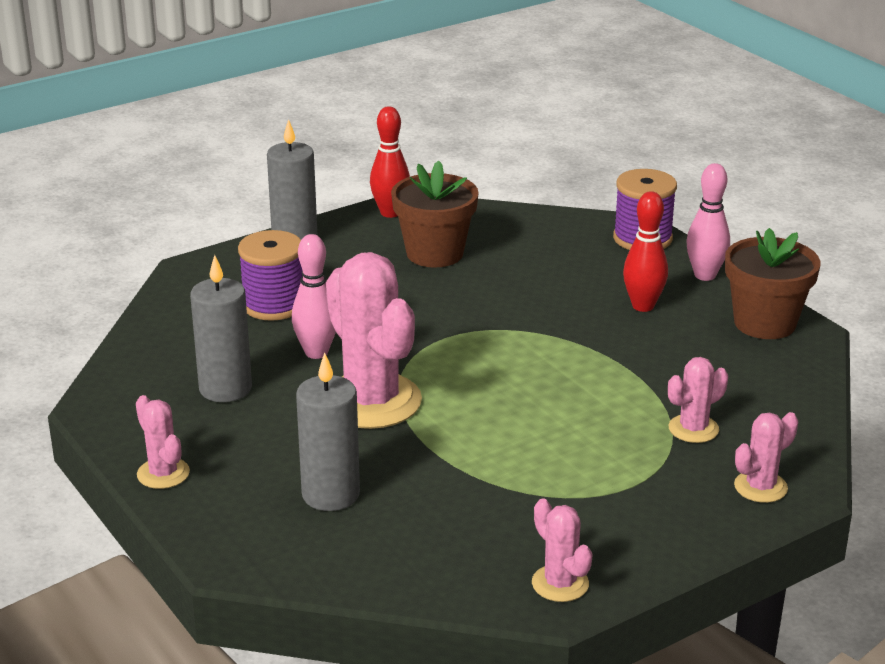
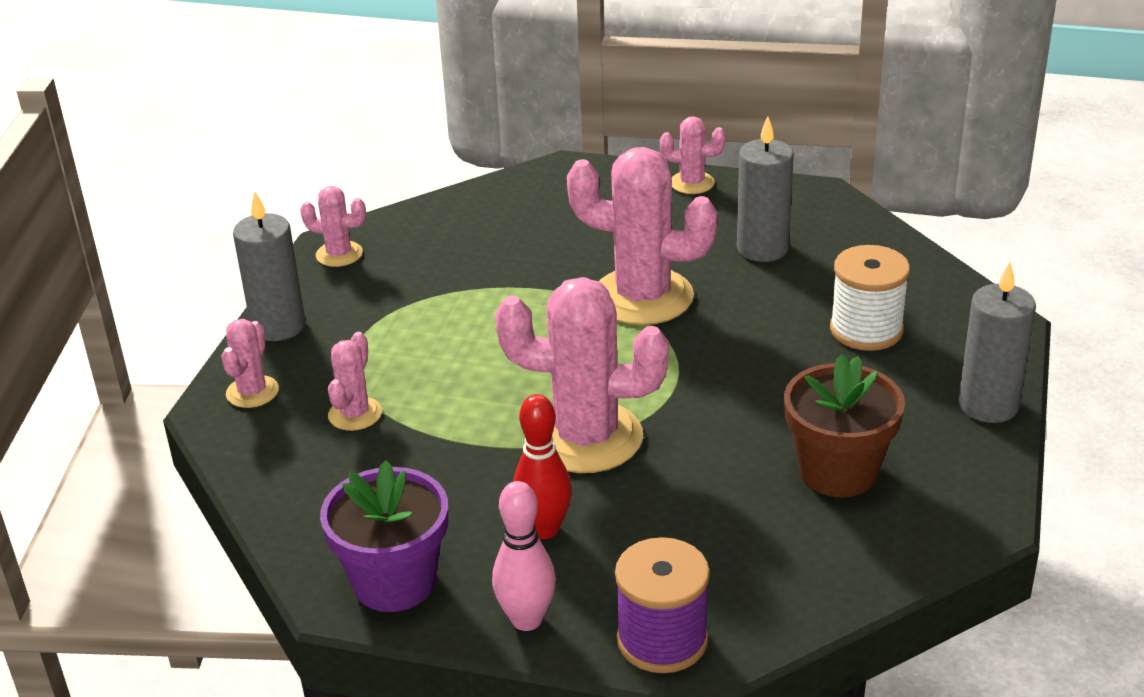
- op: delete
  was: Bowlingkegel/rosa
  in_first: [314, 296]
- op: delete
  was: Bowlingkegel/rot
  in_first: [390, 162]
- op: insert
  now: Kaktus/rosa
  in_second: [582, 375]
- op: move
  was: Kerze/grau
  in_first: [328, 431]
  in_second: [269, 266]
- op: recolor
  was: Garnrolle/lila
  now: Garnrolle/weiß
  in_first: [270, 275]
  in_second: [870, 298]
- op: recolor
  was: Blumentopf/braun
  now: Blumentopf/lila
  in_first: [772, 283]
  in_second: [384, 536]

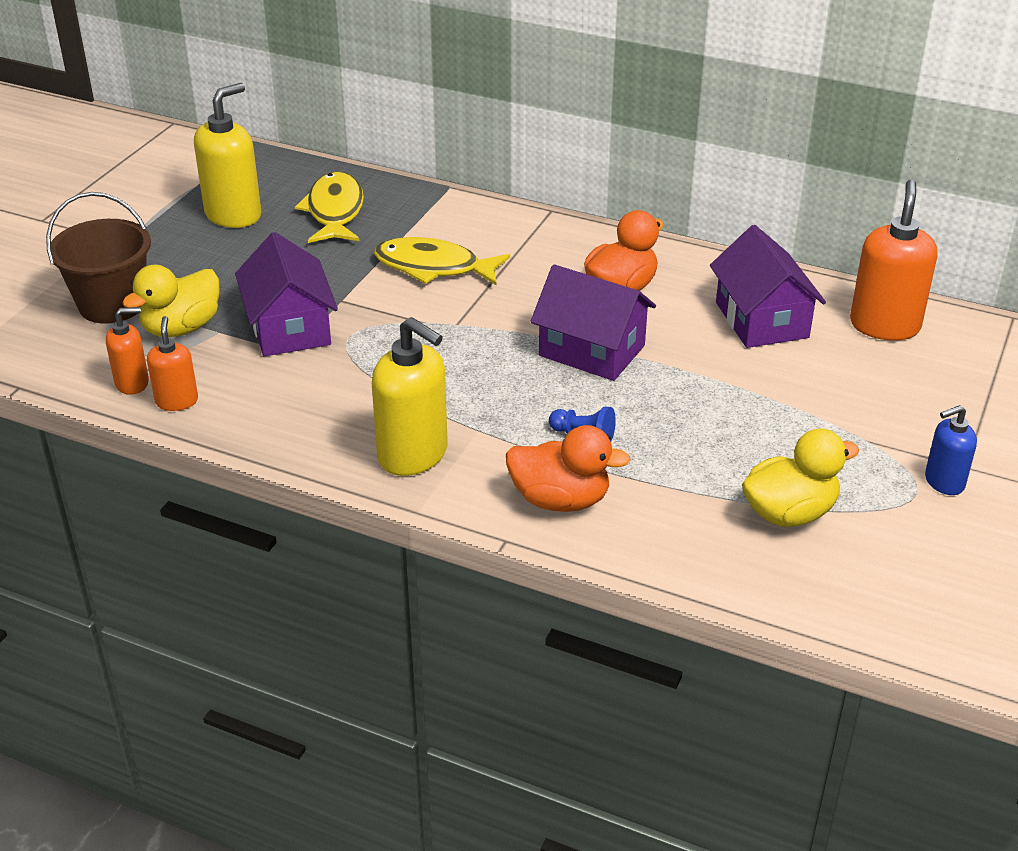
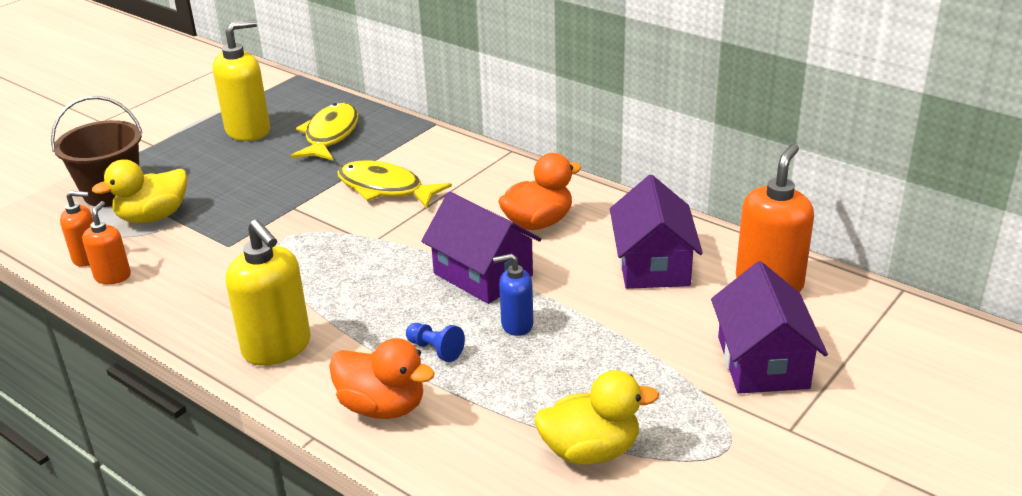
- op: move
  was: Haus/lila
  in_first: [286, 294]
  in_second: [769, 327]
- op: move
  was: Seifenspender/blau
  in_first: [951, 450]
  in_second: [513, 294]

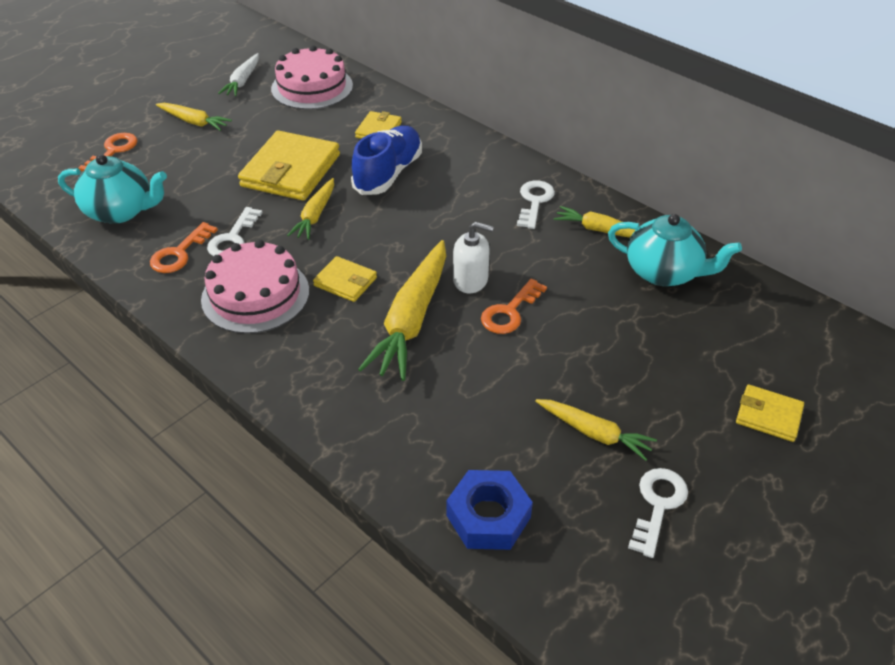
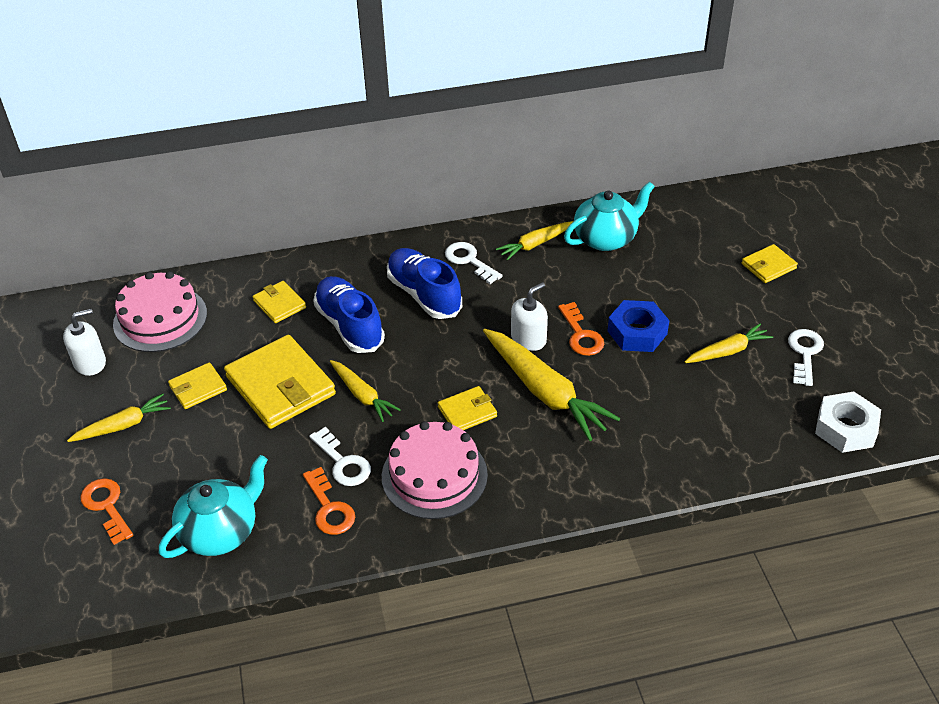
- op: insert
  now: Geldbörse/gelb
  in_second: [197, 385]
- op: insert
  now: Schuh/blau
  in_second: [424, 283]
- op: insert
  now: Sechskantmutter/weiß
  in_second: [848, 422]
- op: move
  was: Sechskantmutter/blau
  in_first: [490, 510]
  in_second: [638, 326]
- op: replace
  was: Karotte/weiß
  now: Seifenspender/weiß
  in_first: [238, 74]
  in_second: [84, 342]
- op: rotate
  was: Schlüssel/weiß
  in_first: [658, 513]
  in_second: [806, 357]
  clockwise: 45

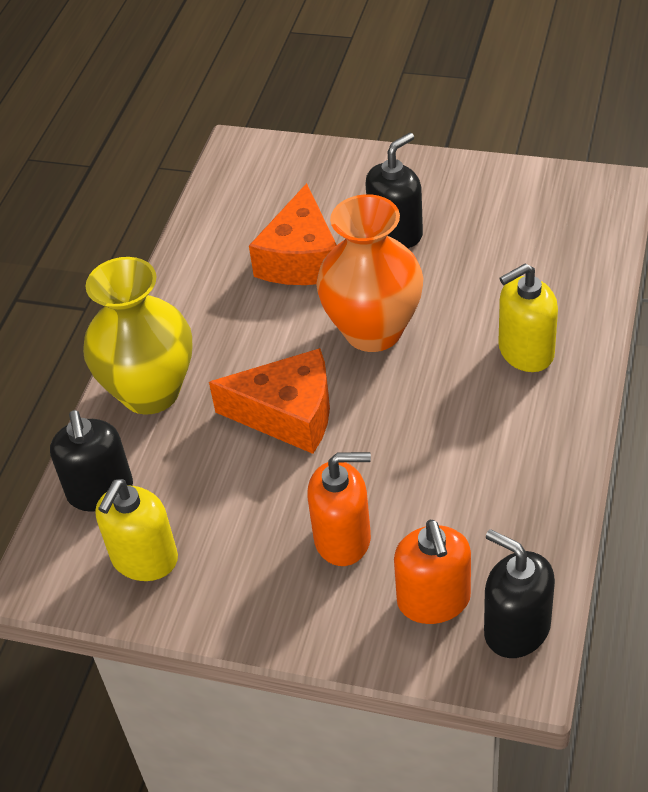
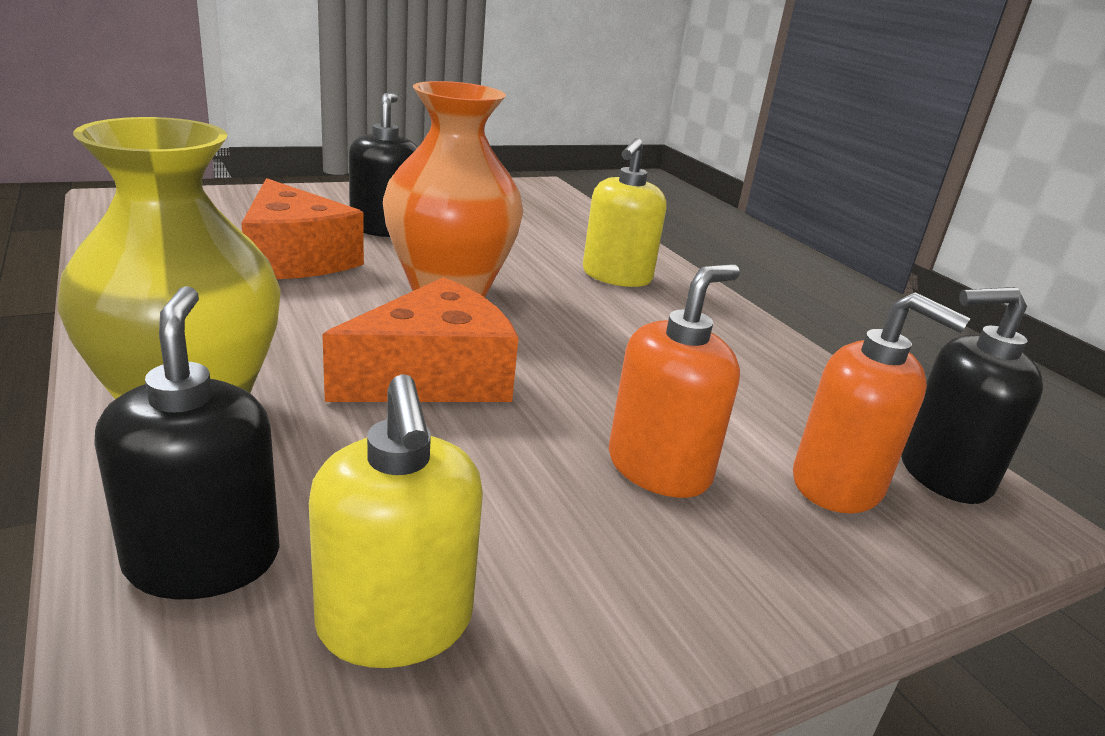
- op: rotate
  was: Seifenspender/schwarz
  in_first: [91, 461]
  in_second: [187, 442]
  clockwise: -135

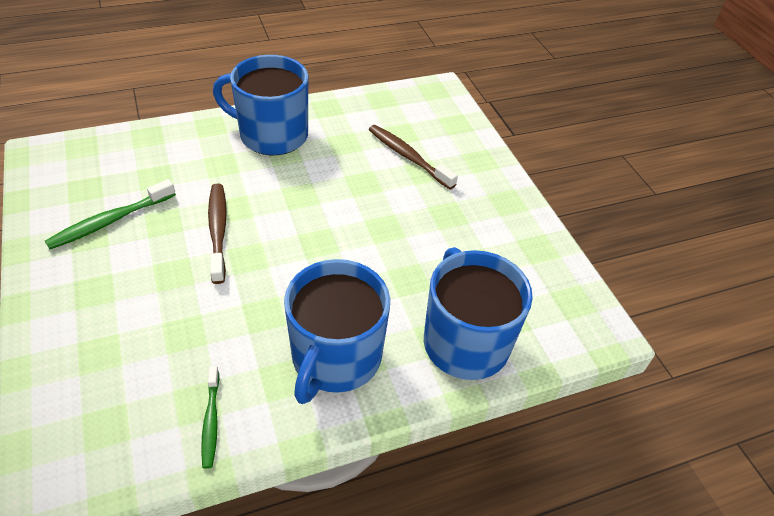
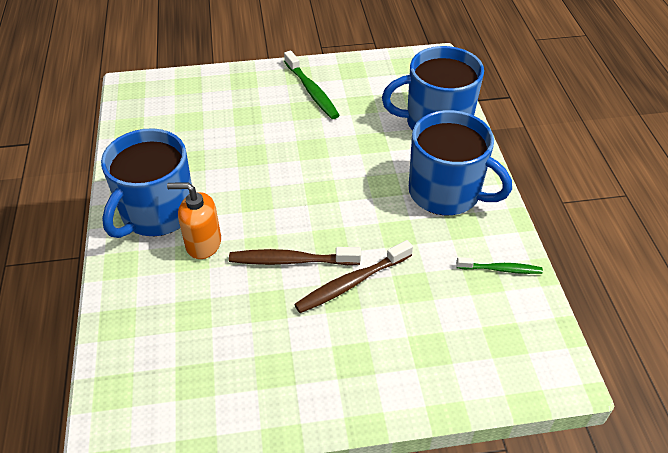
- op: insert
  now: Seifenspender/orange
  in_second: [194, 220]
- op: move
  was: Zahnbürste/grün
  in_first: [110, 214]
  in_second: [312, 85]
- op: move
  was: Zahnbürste/braun
  in_first: [413, 157]
  in_second: [353, 276]

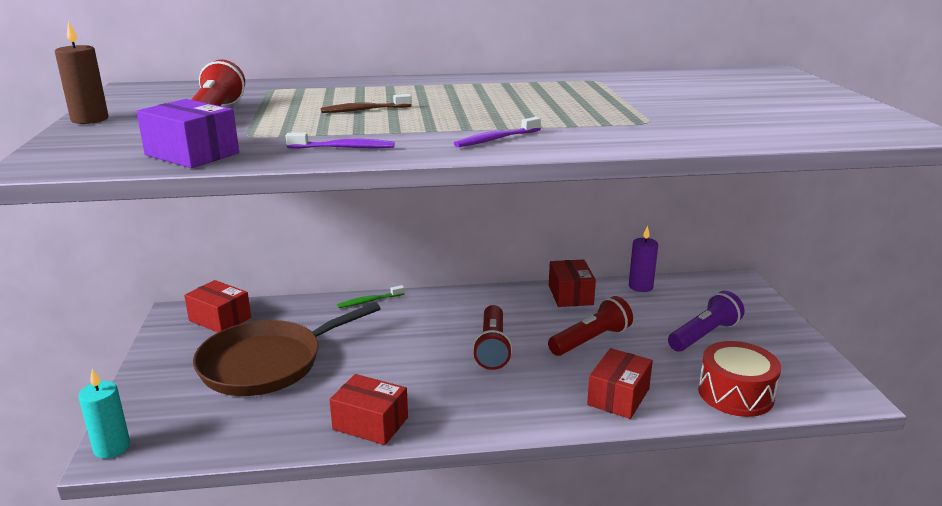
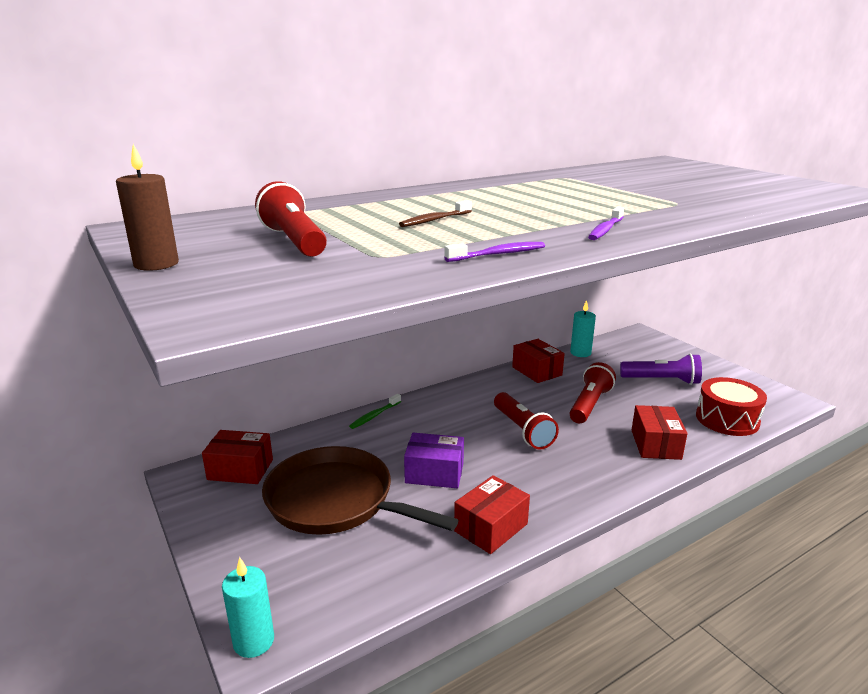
- op: move
  was: Schachtel/lila
  in_first: [187, 133]
  in_second: [434, 460]
- op: recolor
  was: Kerze/lila
  now: Kerze/türkis
  in_first: [643, 258]
  in_second: [583, 328]
- op: rotate
  was: Pfanne/braun
  in_first: [287, 349]
  in_second: [360, 490]
  clockwise: 90
- op: rotate
  was: Schachtel/rot
  in_first: [369, 409]
  in_second: [492, 514]
  clockwise: -45
- op: rotate
  was: Taschenlampe/lila
  in_first: [706, 321]
  in_second: [661, 369]
  clockwise: 75

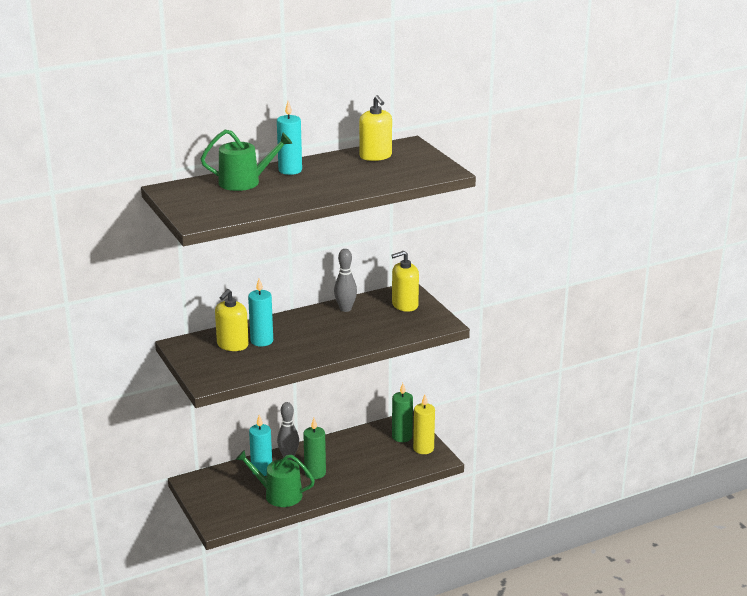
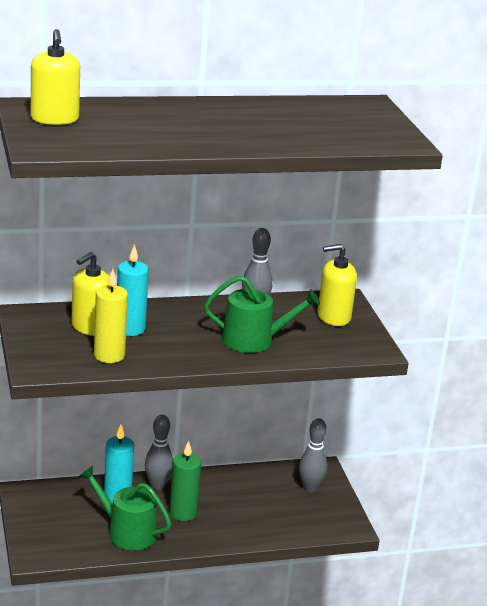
- op: delete
  was: Kerze/türkis
  in_first: [289, 138]
- op: move
  was: Gießkanne/grün
  in_first: [246, 160]
  in_second: [262, 314]
- op: move
  was: Seifenspender/gelb
  in_first: [375, 128]
  in_second: [55, 77]
- op: move
  was: Kerze/gelb
  in_first: [424, 424]
  in_second: [111, 316]
- op: replace
  was: Kerze/grün
  now: Bowlingkegel/grau
  in_first: [402, 412]
  in_second: [313, 455]

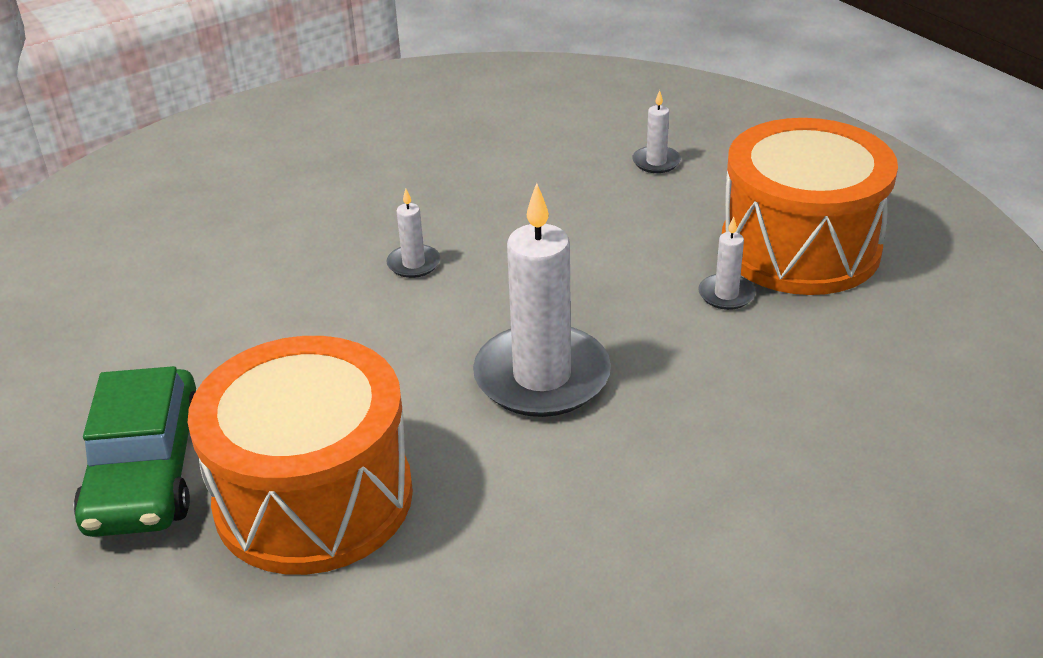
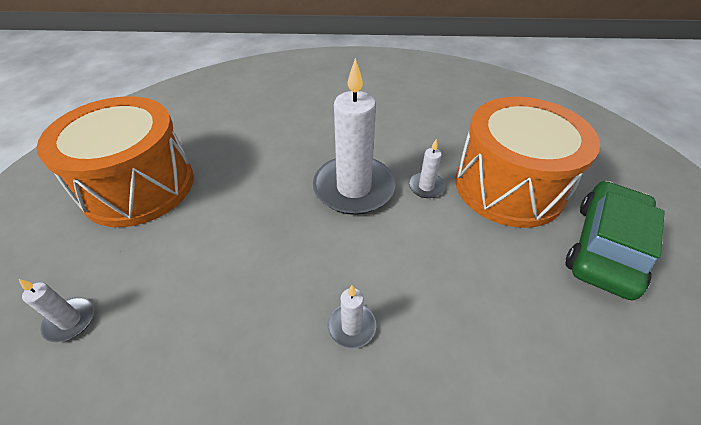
- op: move
  was: Kerze/weiß
  in_first: [727, 263]
  in_second: [427, 168]

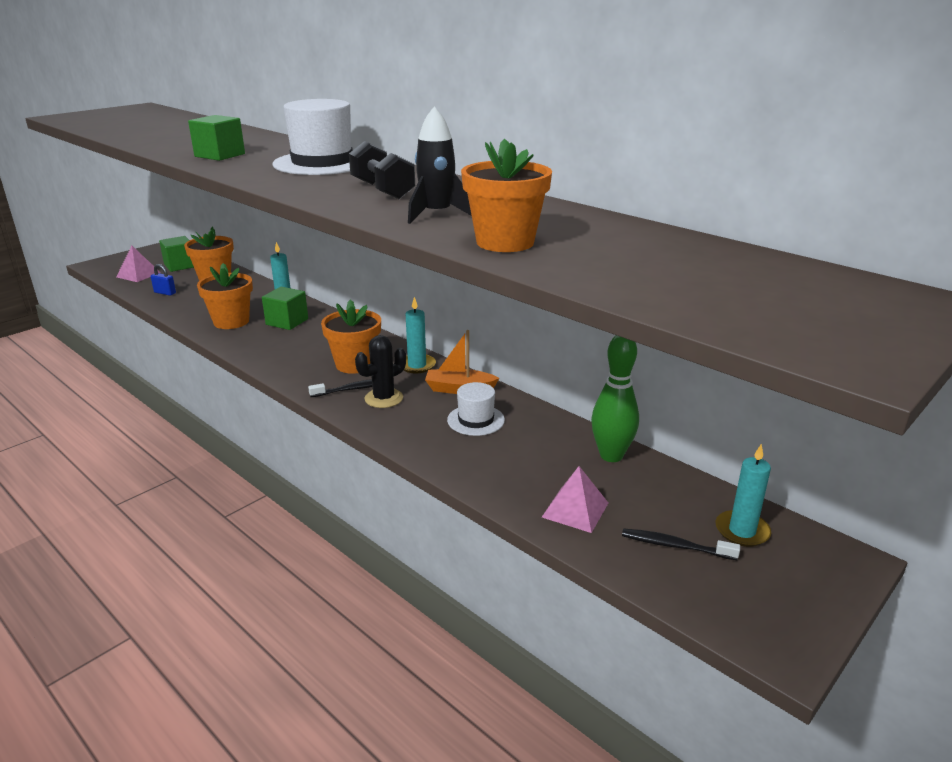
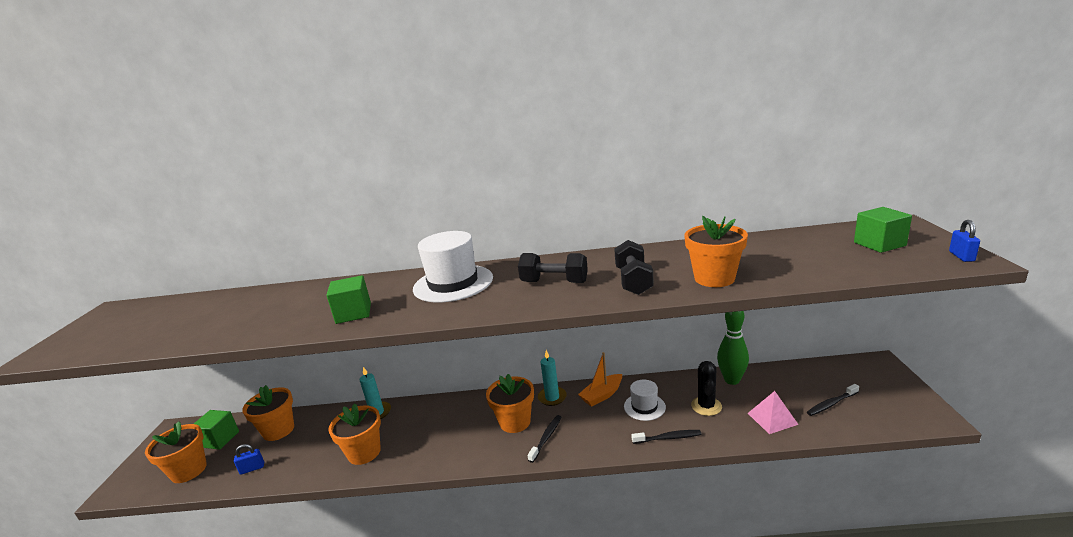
- op: delete
  was: Kerze/türkis
  in_first: [743, 495]
- op: insert
  now: Zahnbürste/schwarz
  in_second: [666, 437]
- op: insert
  now: Vorhängeschloss/blau
  in_second: [964, 241]
- op: move
  was: Kubus/grün
  in_first: [285, 308]
  in_second: [883, 230]
- op: move
  was: Kaktus/schwarz
  in_first: [380, 371]
  in_second: [706, 388]
- op: replace
  was: Pyramide/rosa
  now: Blumentopf/orange
  in_first: [138, 264]
  in_second: [176, 452]
- op: replace
  was: Rakete/schwarz
  now: Hantel/schwarz
  in_first: [440, 165]
  in_second: [634, 267]

